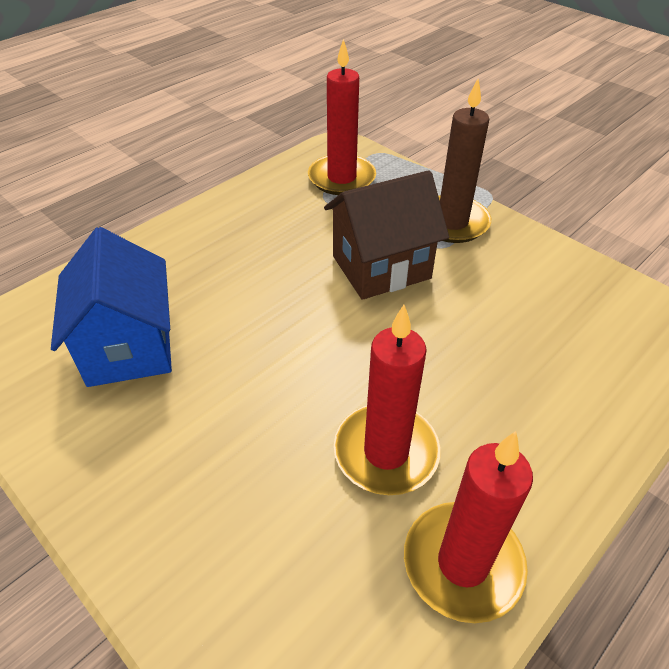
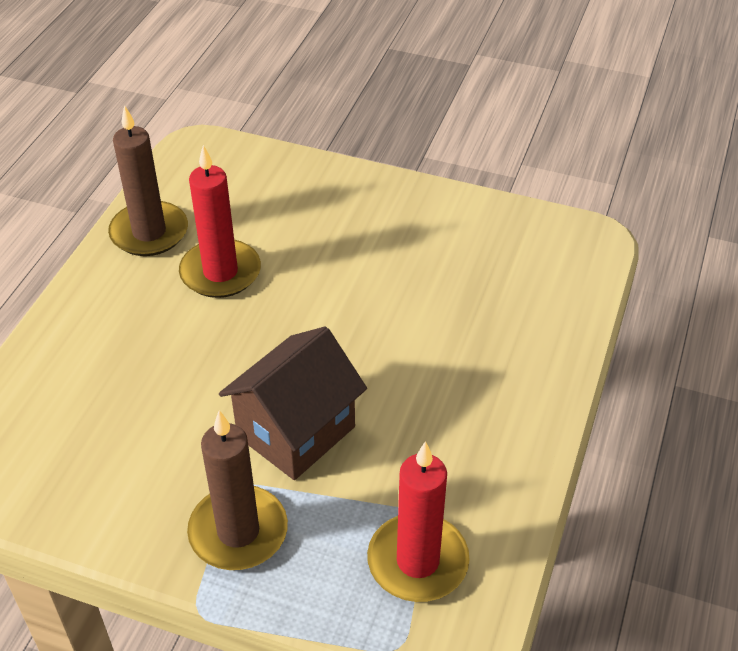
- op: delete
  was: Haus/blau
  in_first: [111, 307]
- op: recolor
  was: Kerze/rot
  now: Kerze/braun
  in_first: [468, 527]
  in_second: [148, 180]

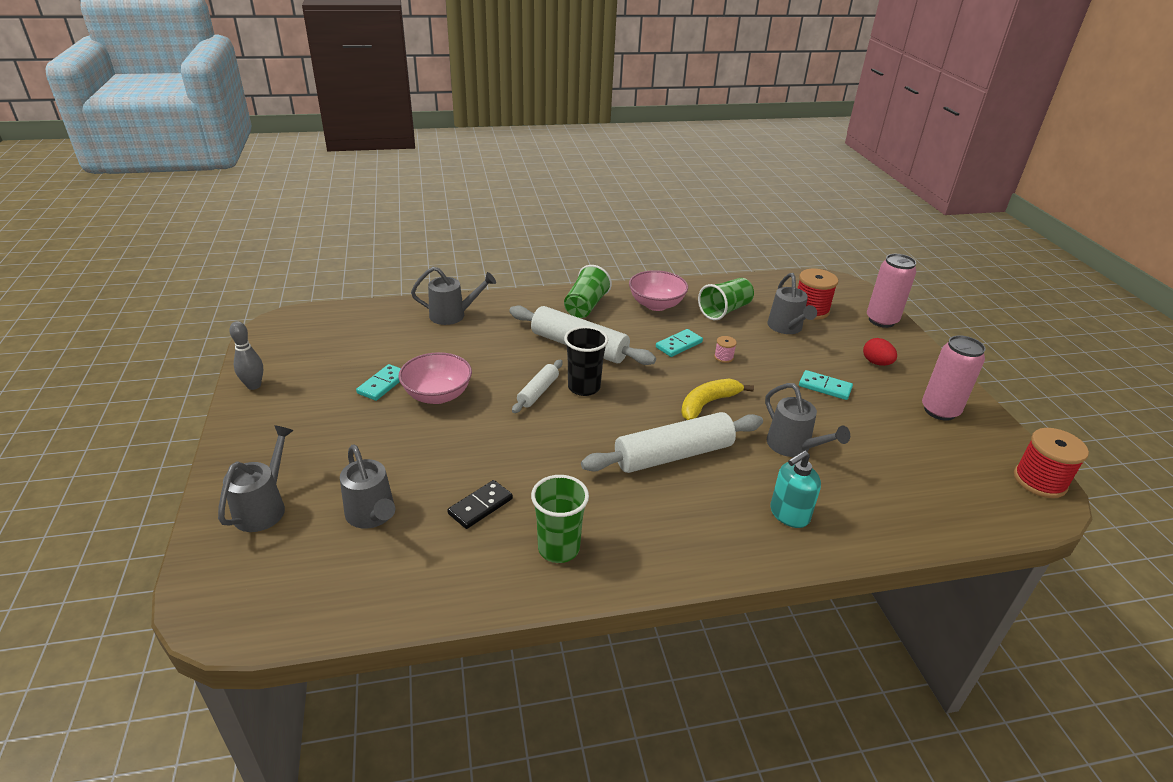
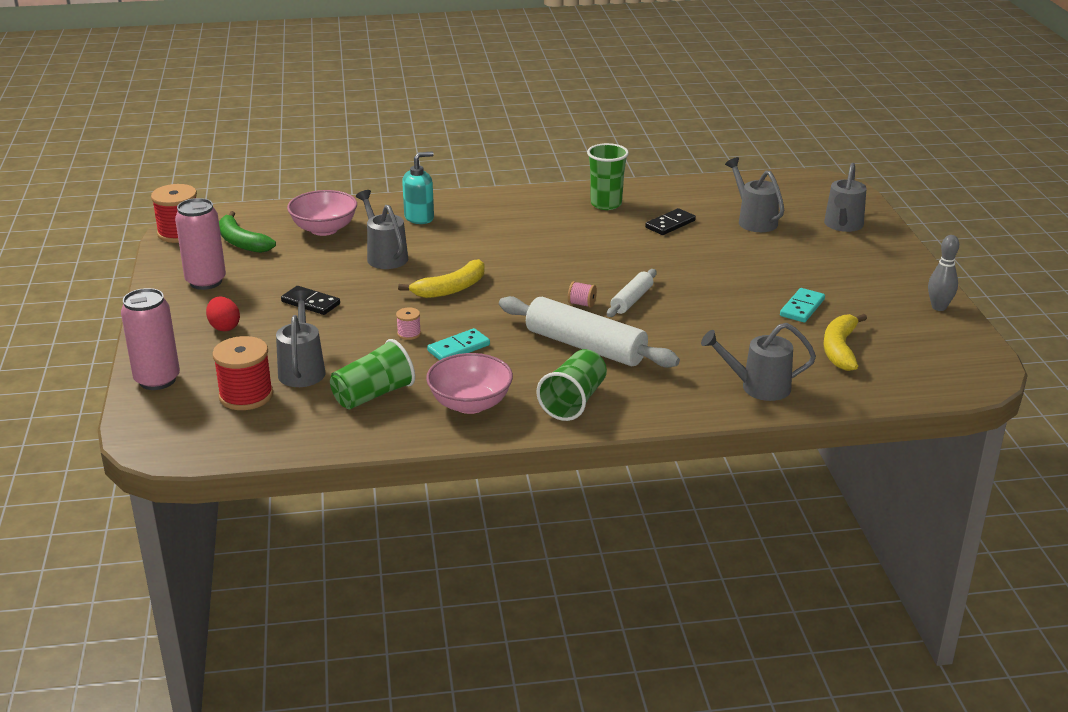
- op: delete
  was: Nudelholz/weiß
  in_first: [672, 442]
- op: insert
  now: Banane/grün
  in_second: [247, 232]
- op: insert
  now: Banane/gelb
  in_second: [845, 342]
- op: move
  was: Schüssel/rosa
  in_first: [435, 378]
  in_second: [322, 213]
- op: replace
  was: Becher/schwarz
  now: Garnrolle/rosa
  in_first: [586, 361]
  in_second: [582, 294]
- op: recolor
  was: Dominostein/türkis
  now: Dominostein/schwarz
  in_first: [826, 385]
  in_second: [310, 300]

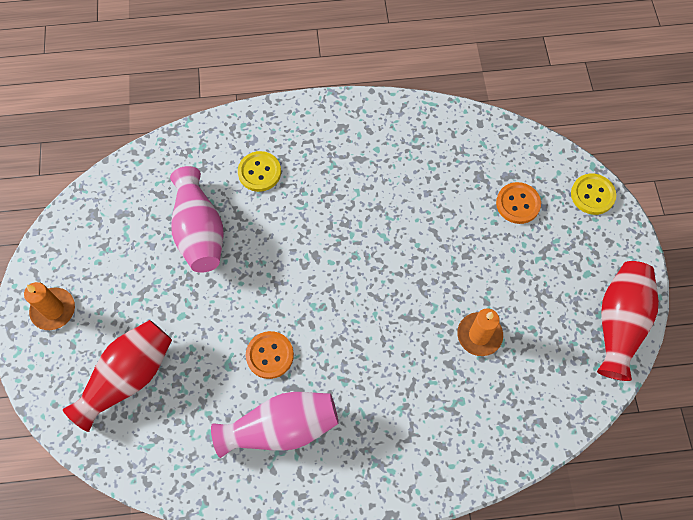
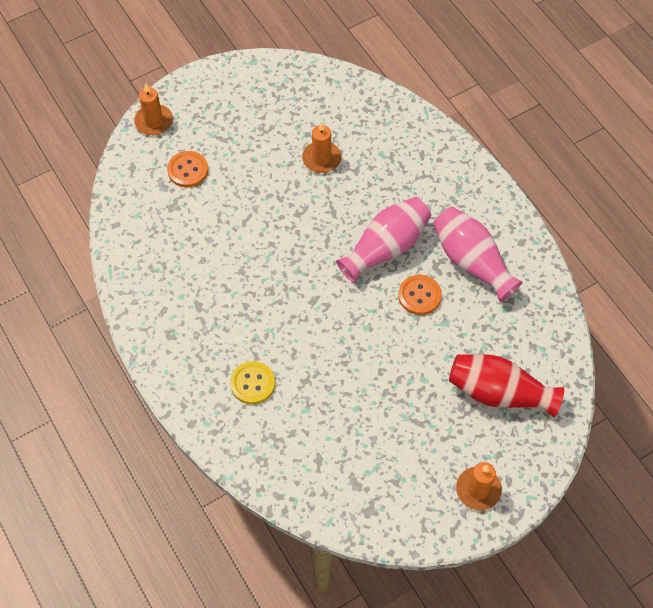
- op: delete
  was: Vase/rot
  in_first: [628, 321]
- op: move
  was: Vase/rosa
  in_first: [197, 219]
  in_second: [383, 240]
- op: replace
  was: Knopf/gelb
  now: Kerze/orange
  in_first: [593, 194]
  in_second: [153, 109]

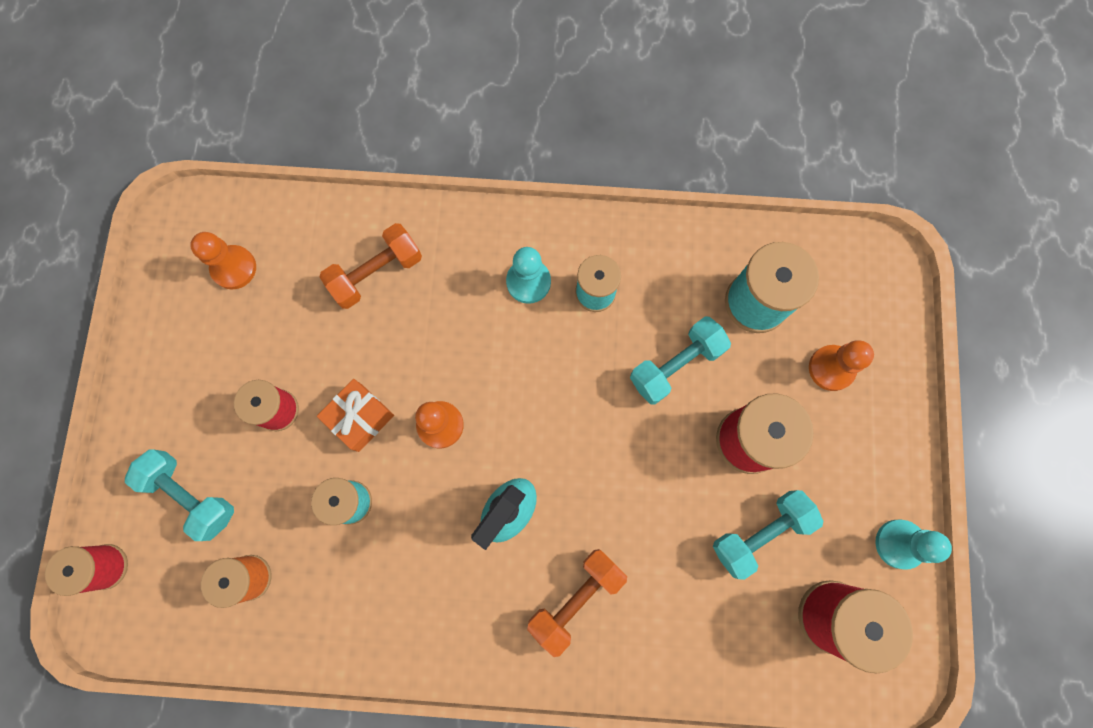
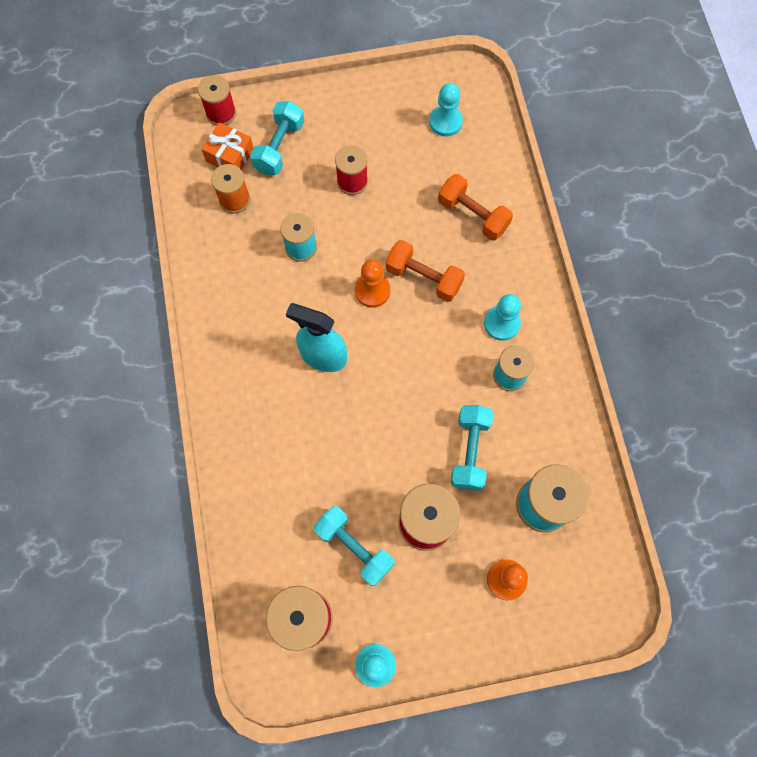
- op: move
  was: Geschenk/orange
  in_first: [355, 415]
  in_second: [228, 146]
- op: move
  was: Hantel/orange
  in_first: [577, 603]
  in_second: [425, 271]
- op: recolor
  was: Bauer/orange
  now: Bauer/türkis
  in_first: [223, 260]
  in_second: [446, 110]
- op: rotate
  was: Hantel/türkis
  in_first: [680, 360]
  in_second: [472, 448]
  clockwise: 60

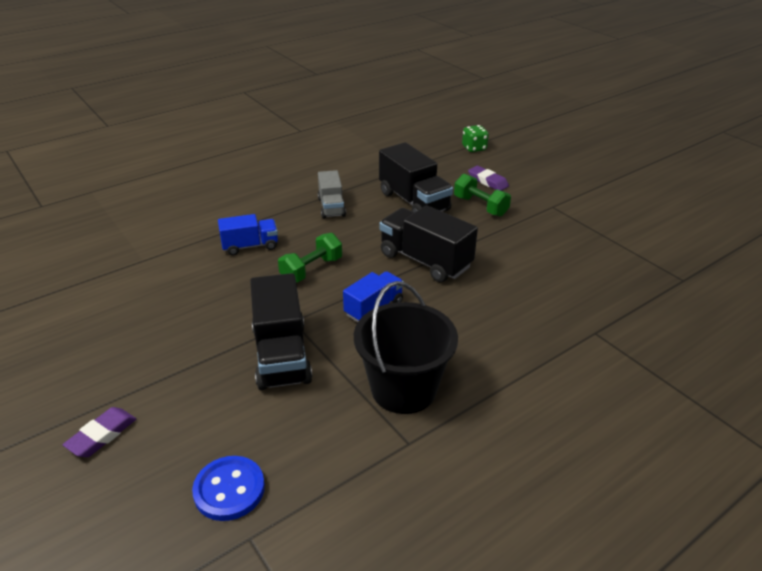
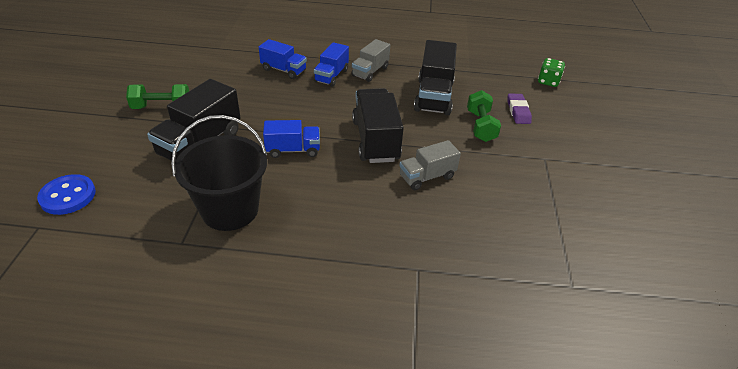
- op: delete
  was: Radiergummi/lila
  in_first: [99, 432]
- op: insert
  now: Lastwagen/blau
  in_second: [331, 64]
- op: insert
  now: Lastwagen/grau
  in_second: [430, 165]
- op: move
  was: Hantel/grün
  in_first: [310, 258]
  in_second: [157, 96]

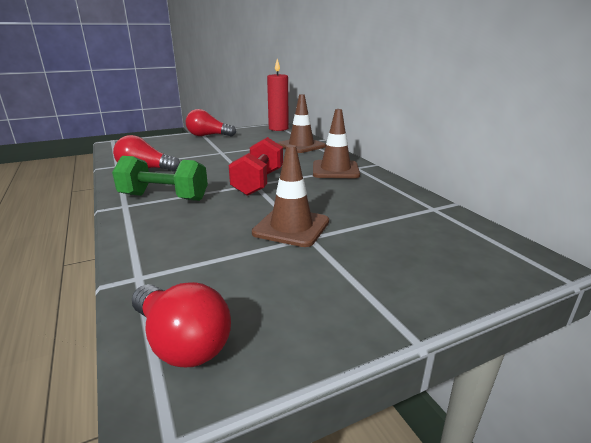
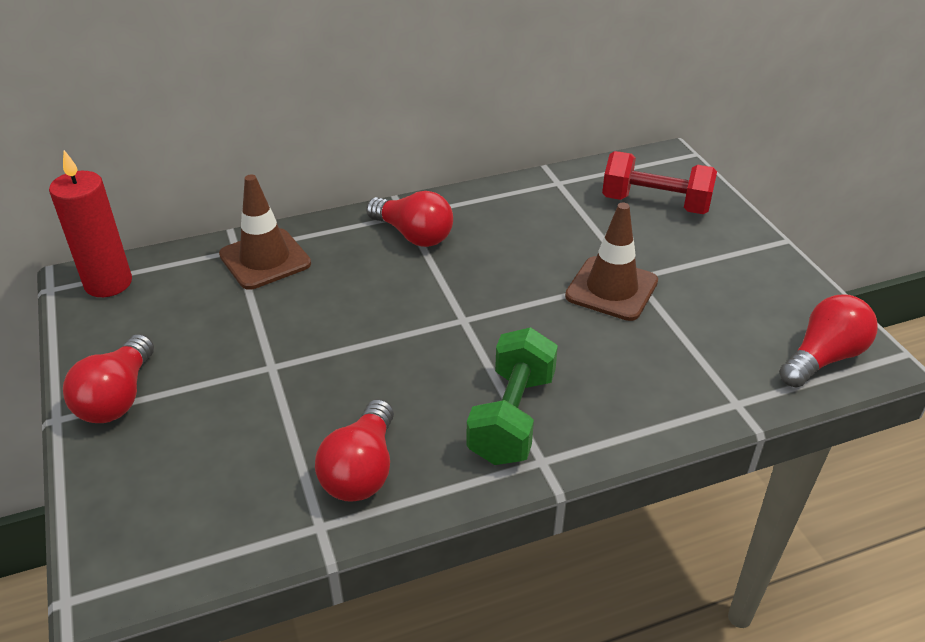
- op: move
  was: Hantel/rot
  in_first: [256, 166]
  in_second: [659, 182]
- op: replace
  was: Leitkegel/braun
  now: Glühbirne/rot
  in_first: [336, 143]
  in_second: [409, 219]

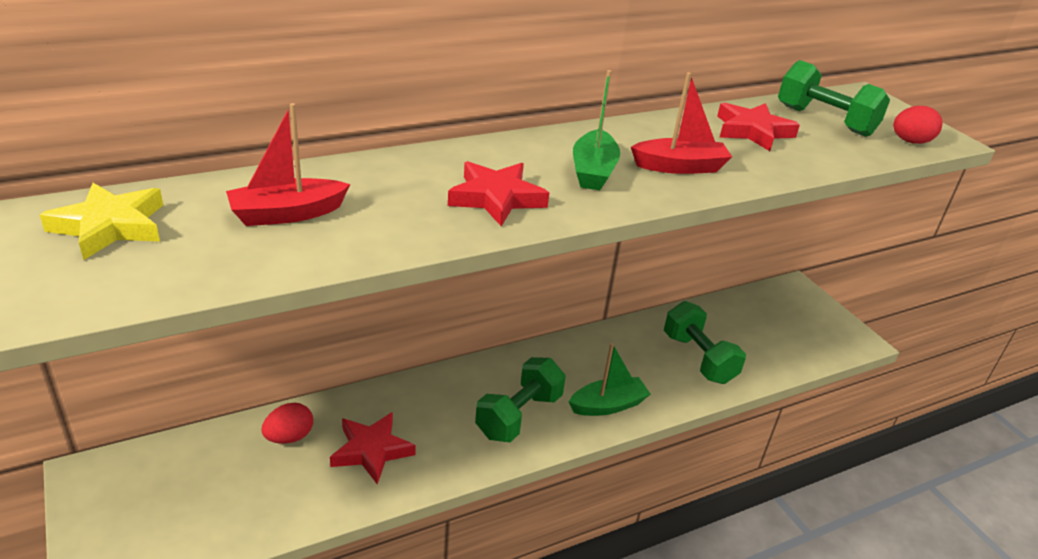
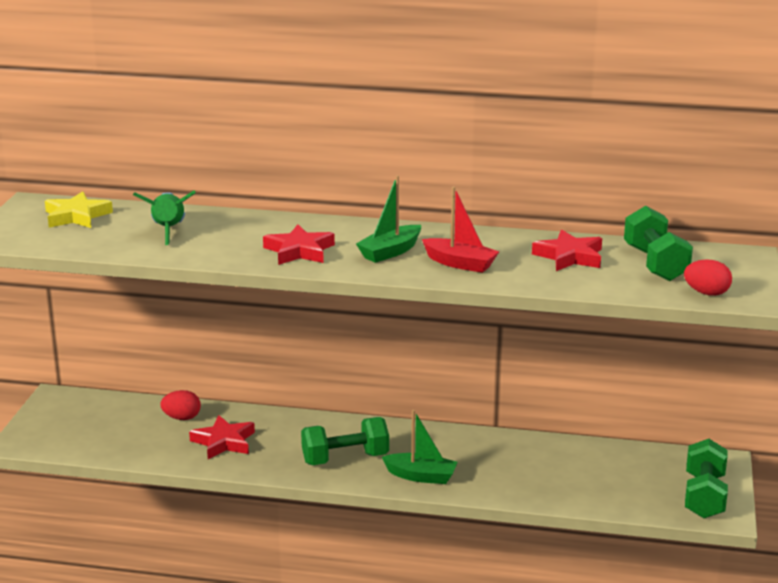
- op: move
  was: Hantel/grün
  in_first: [705, 342]
  in_second: [706, 478]
- op: replace
  was: Boot/rot
  now: Rakete/grün
  in_first: [288, 164]
  in_second: [164, 217]

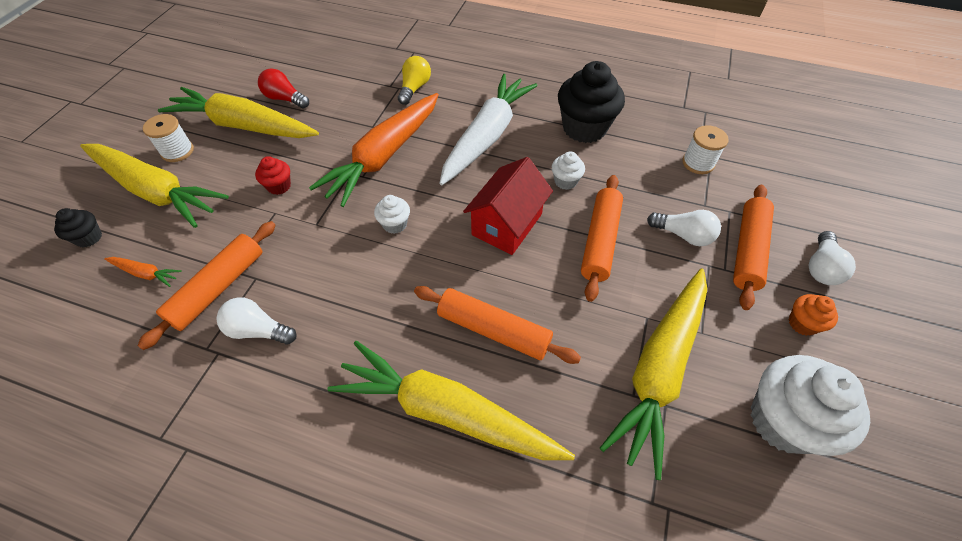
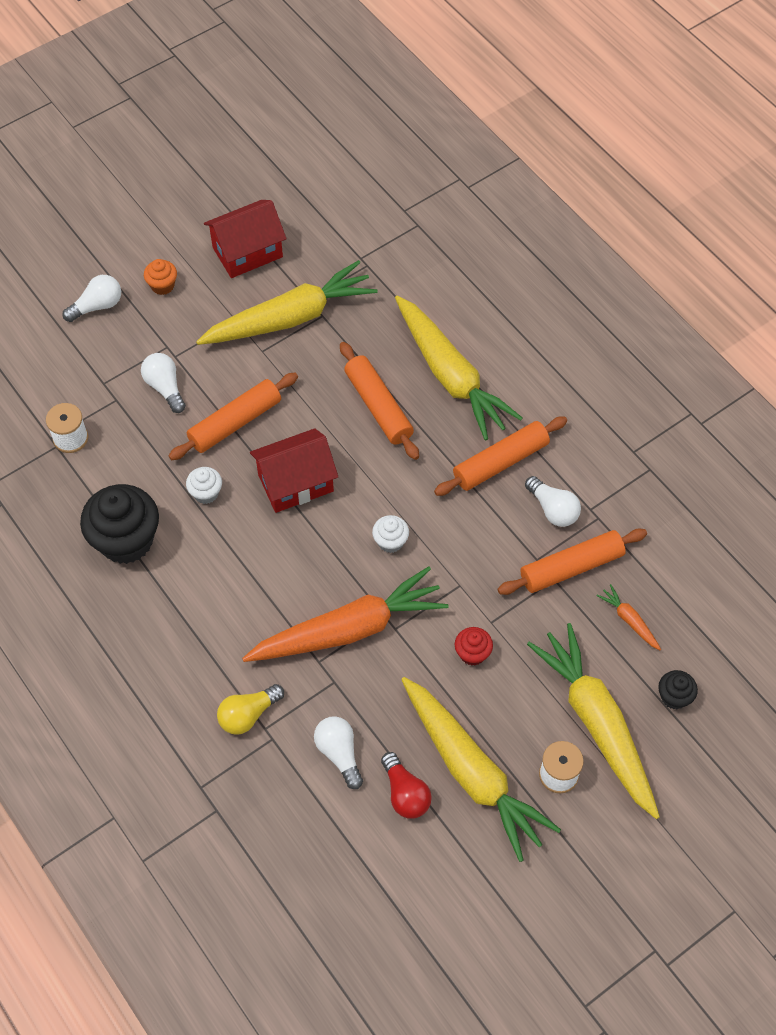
- op: delete
  was: Karotte/weiß
  in_first: [488, 129]
- op: insert
  now: Glühbirne/weiß
  in_second: [338, 752]
- op: move
  was: Nudelholz/orange
  in_first: [753, 247]
  in_second: [500, 456]
- op: replace
  was: Muffin/weiß
  now: Haus/rot
  in_first: [810, 405]
  in_second: [245, 239]

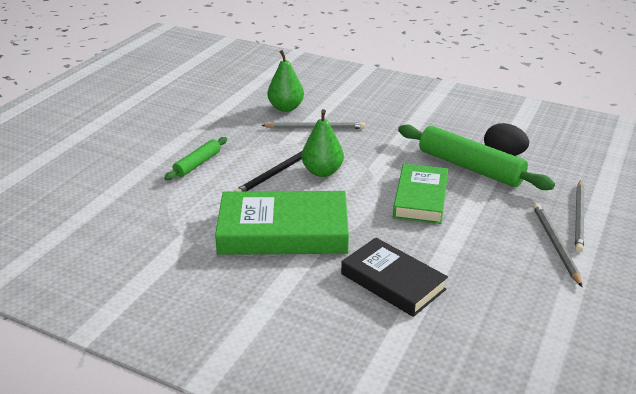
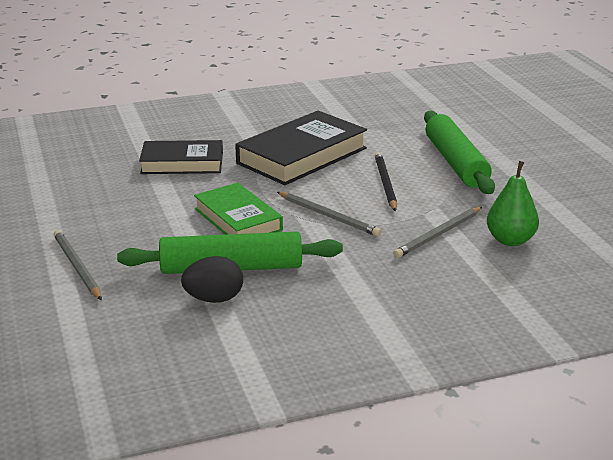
- op: delete
  was: Birne/grün
  in_first: [323, 143]
- op: move
  was: Bleistift/grau
  in_first: [557, 245]
  in_second: [329, 214]
- op: recolor
  was: Buch/grün
  now: Buch/schwarz
  in_first: [282, 223]
  in_second: [301, 148]
- op: resize
  was: Nudelholz/grün
  in_first: [195, 158]
  in_second: [459, 152]
  ratio: 1.87

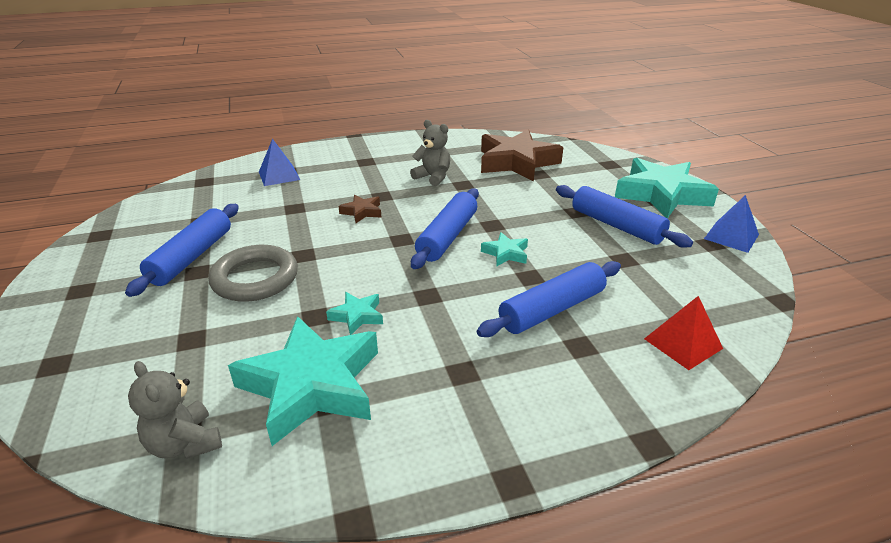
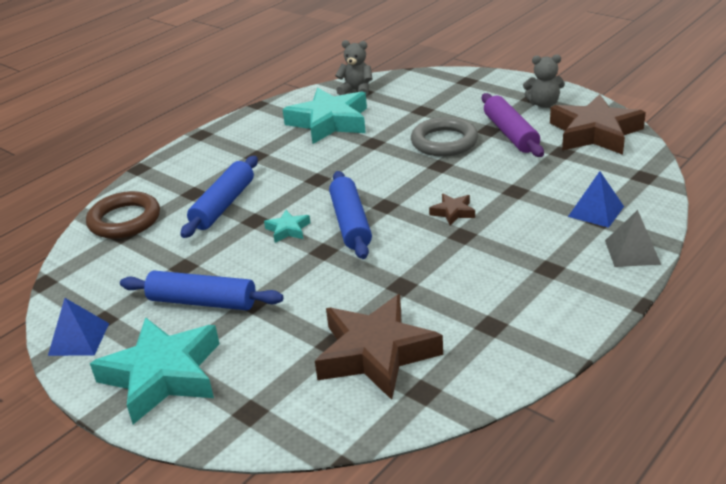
- op: delete
  was: Stern/türkis
  in_first: [354, 313]
- op: insert
  now: Stern/braun
  in_second: [598, 124]
- op: insert
  now: Pyramide/grau
  in_second: [633, 238]
- op: move
  was: Teddybär/grau
  in_first: [430, 153]
  in_second: [544, 81]
- op: replace
  was: Pyramide/rot
  now: Ring/braun
  in_first: [683, 333]
  in_second: [123, 215]
- op: recolor
  was: Nudelholz/blau
  now: Nudelholz/lila
  in_first: [182, 250]
  in_second: [513, 125]

